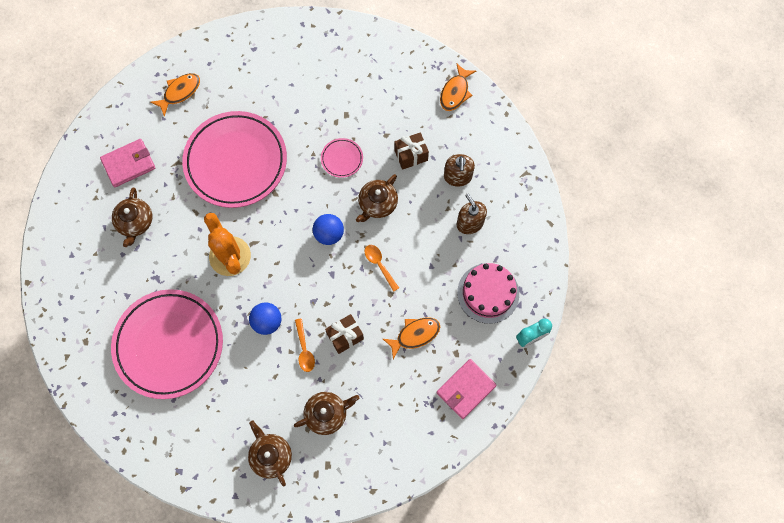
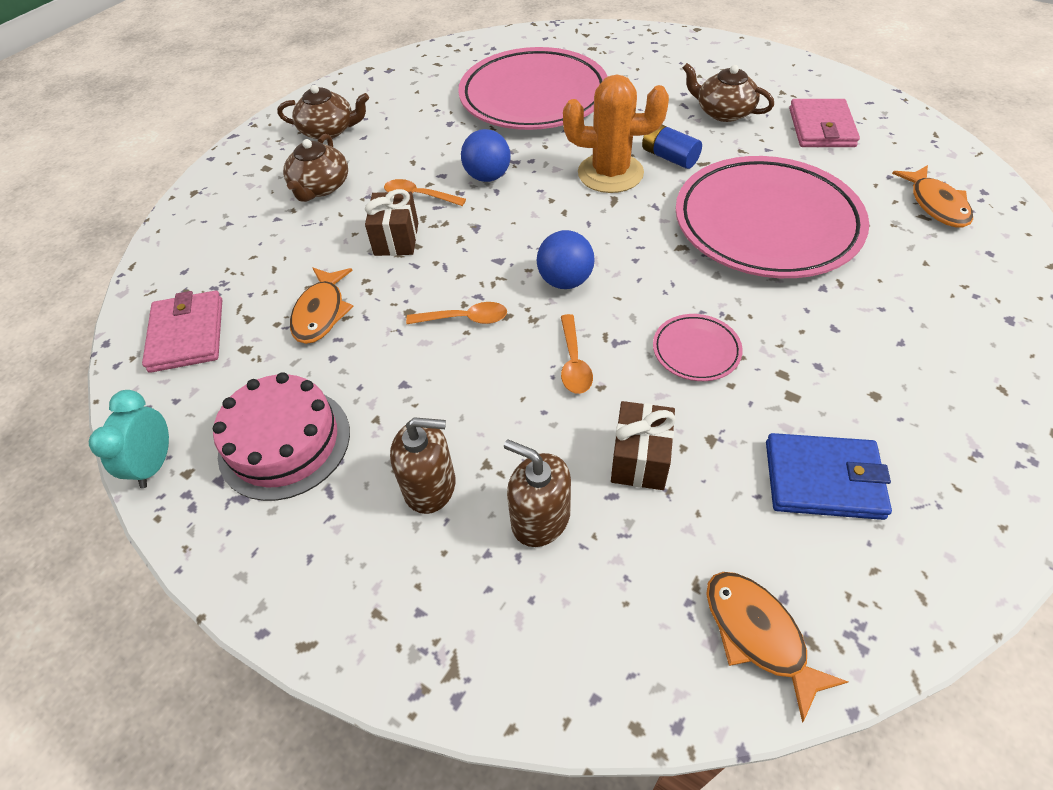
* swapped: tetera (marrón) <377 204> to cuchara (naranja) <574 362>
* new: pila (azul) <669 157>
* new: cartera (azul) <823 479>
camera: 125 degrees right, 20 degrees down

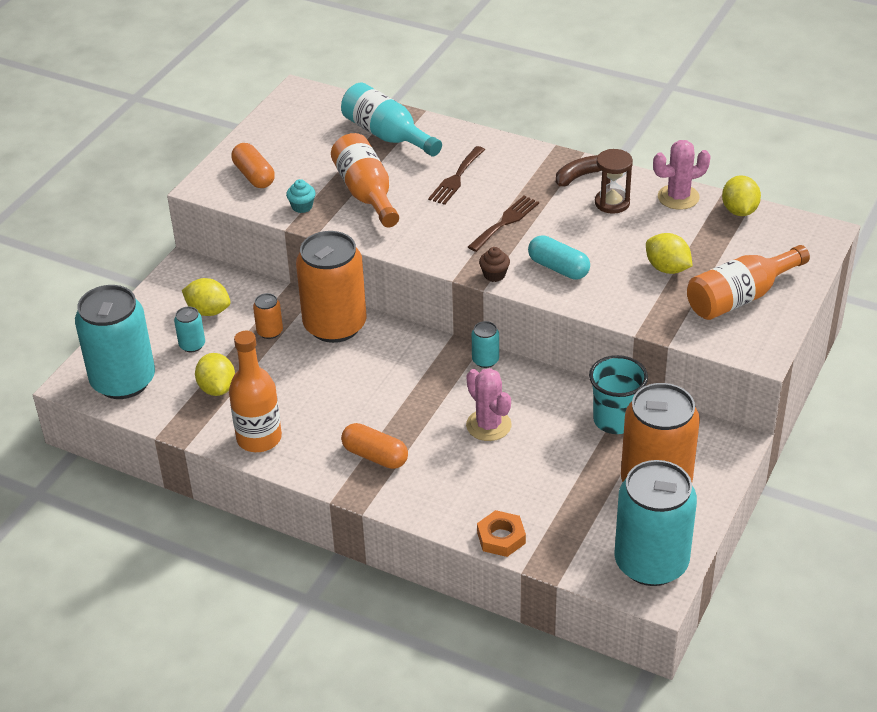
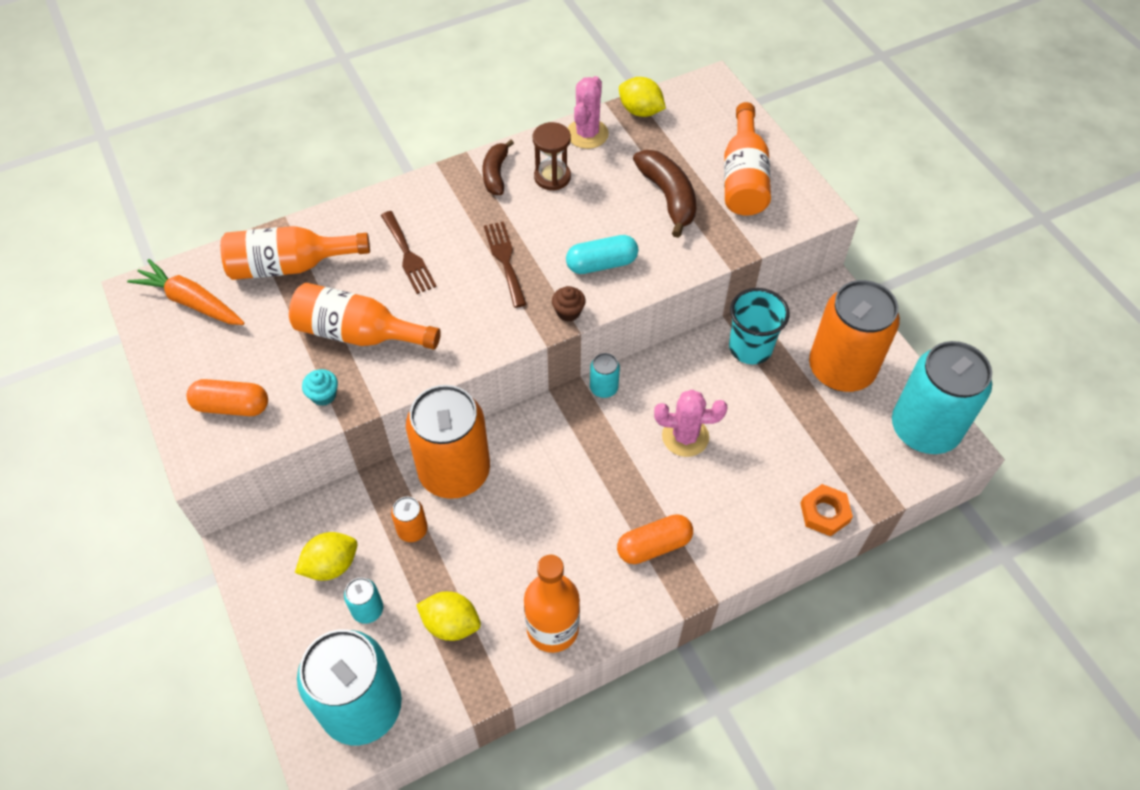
* new: zanahoria (naranja) <191 302>
* repainted: botella (turquesa) <387 135> to botella (naranja) <290 266>
* swapped: limón (amarillo) <667 268> to plátano (marrón) <668 197>
camera: 55 degrees left, 15 degrees up

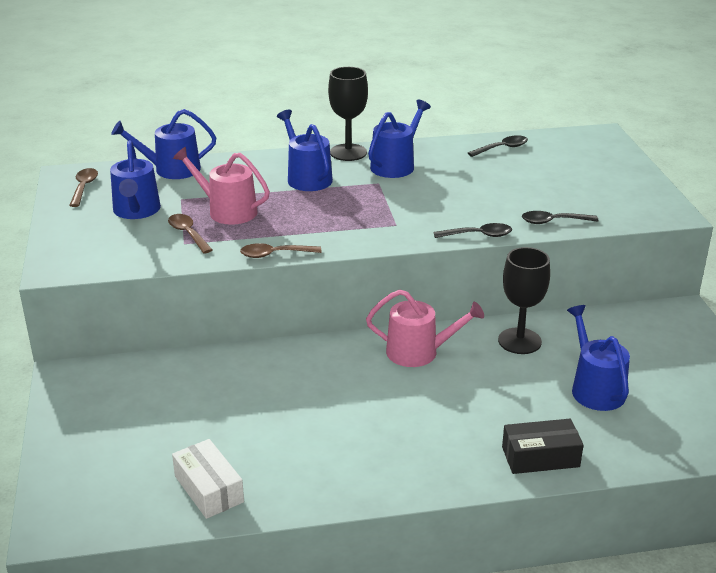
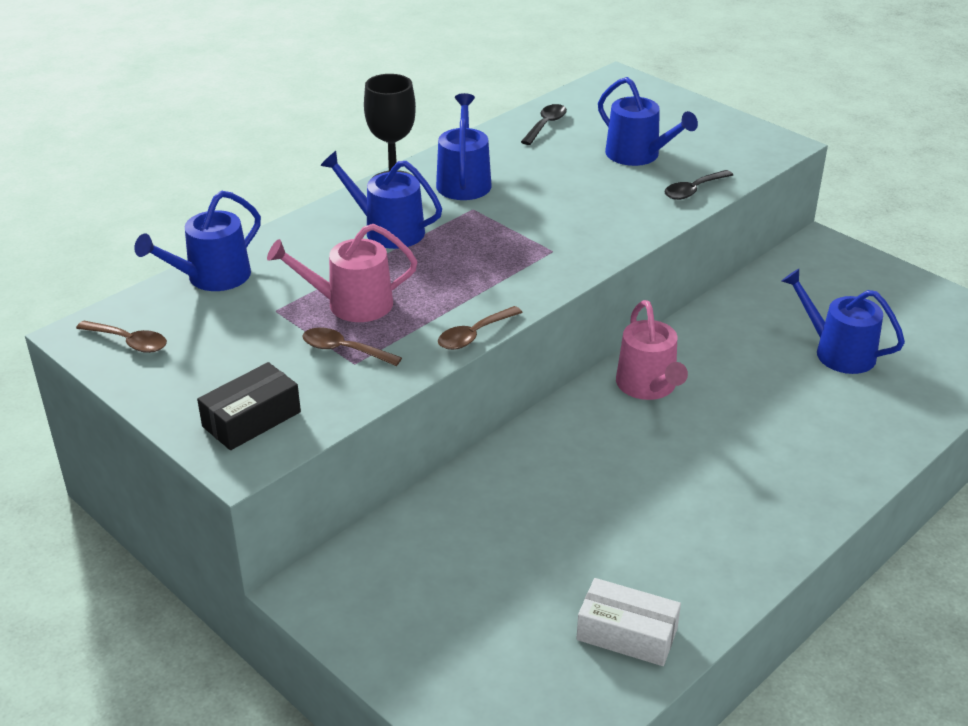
* rotated: cuchara (marrón) <84 187> = <129 342> 150 degrees clockwise
* shifted: caja (negro) <540 457> to <251 419>
* shifted: regadera (azul) <136 211> to <638 155>
* rotated: regadera (rosa) <418 352> = <648 386> 105 degrees clockwise
* gone: cuchara (negro) <478 235>
* gone: copa (negro) <519 341>
camera: 35 degrees left, 5 degrees up

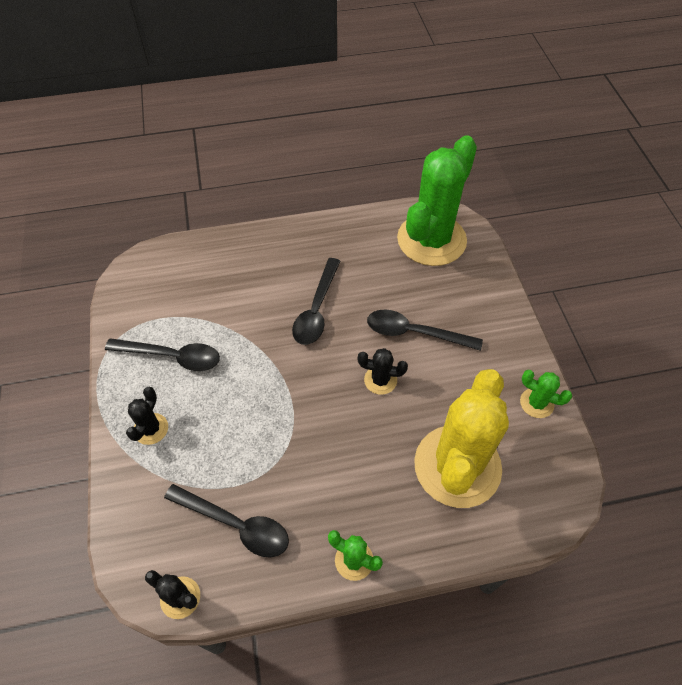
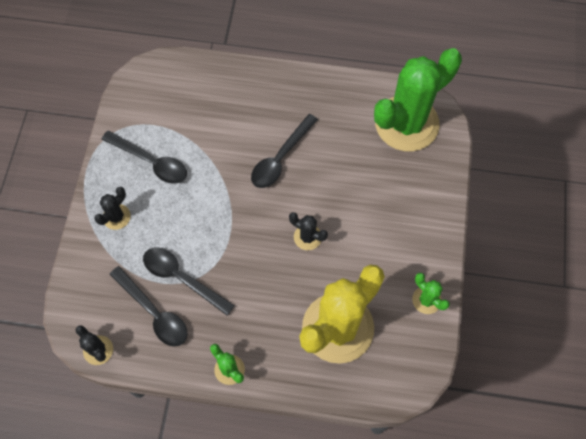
* shifted: cuchara (negro) <415 333> to <182 278>
camera: 20 degrees right, 10 degrees up

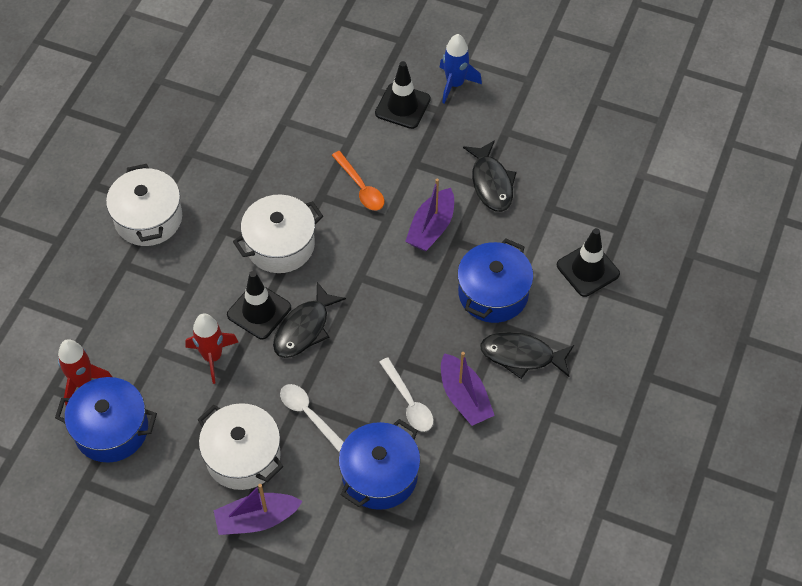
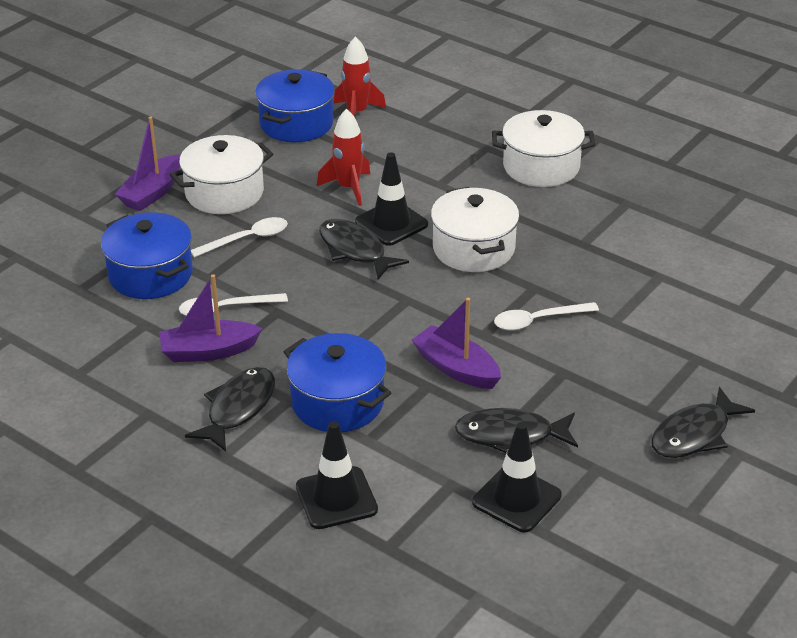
* rotated: barco (morado) <256 519> = <152 193> 150 degrees counterclockwise
* shifted: cono de tráfico (negro) <402 106> to <516 499>
* repainted: cuchara (naranja) <361 187> to cuchara (blanco) <538 320>
* swapped: cohete (azul) <455 84> to pez (negro) <694 434>
camera: 105 degrees right, 20 degrees down

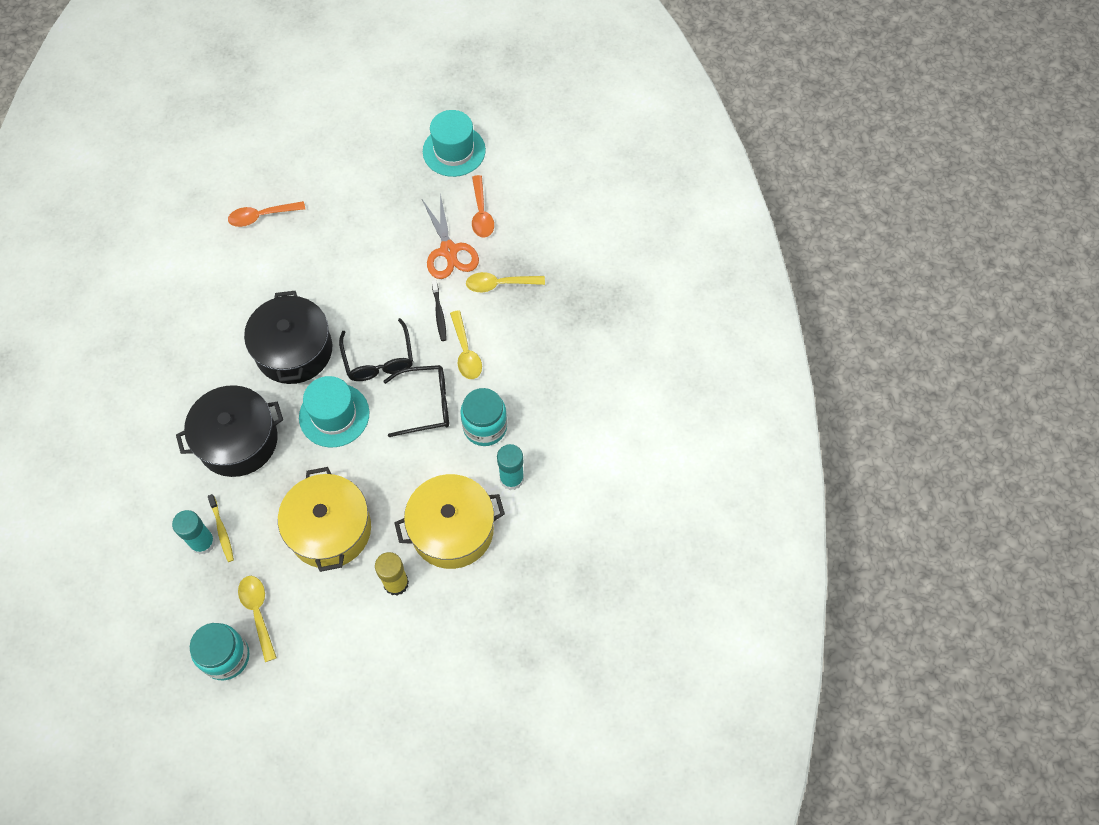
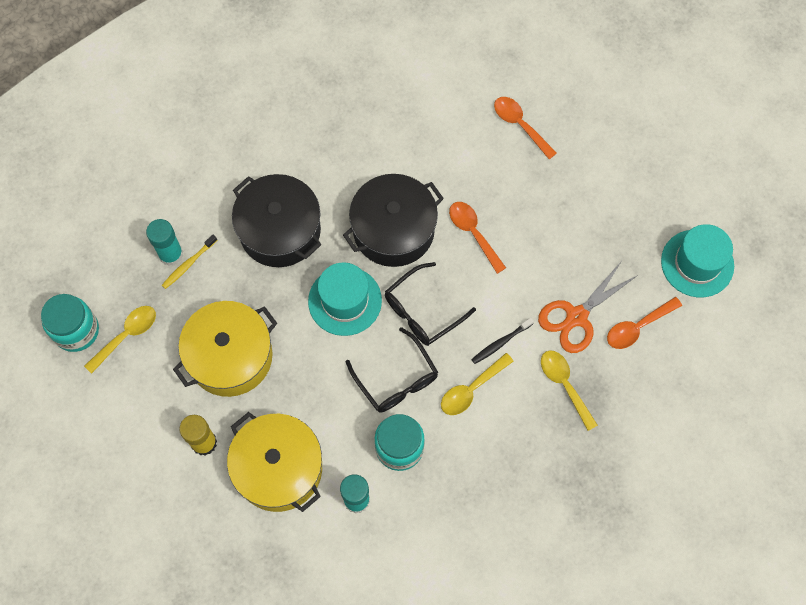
* new: cuchara (naranja) <473 233>
camera: 65 degrees right, 5 degrees up

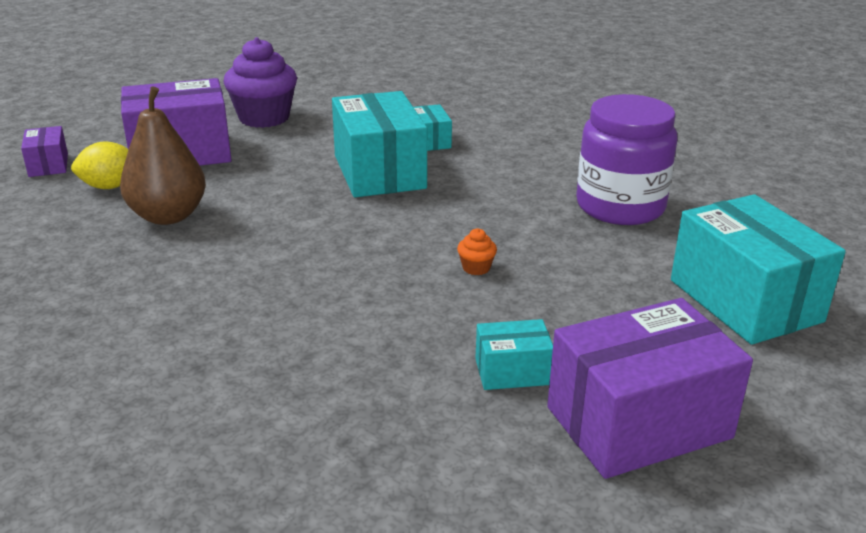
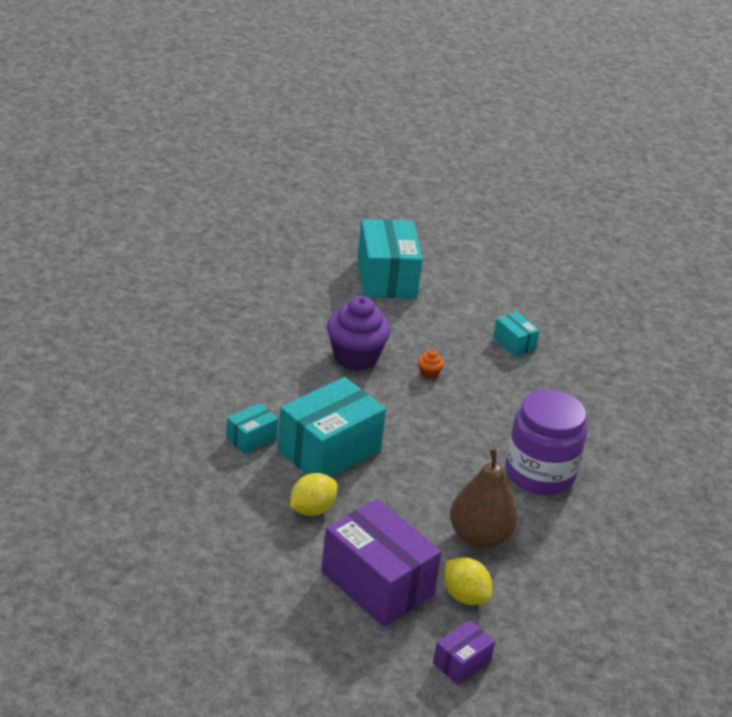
* new: limón (amarillo) <312 509>
* shifted: magdalena (morado) <264 118> to <355 357>
* rotated: caja (turquesa) <745 300> = <386 278> 45 degrees counterclockwise
* shifted: tarro (morado) <620 206> to <539 473>
* gone: caja (morado) <638 423>
camera: 120 degrees left, 5 degrees up

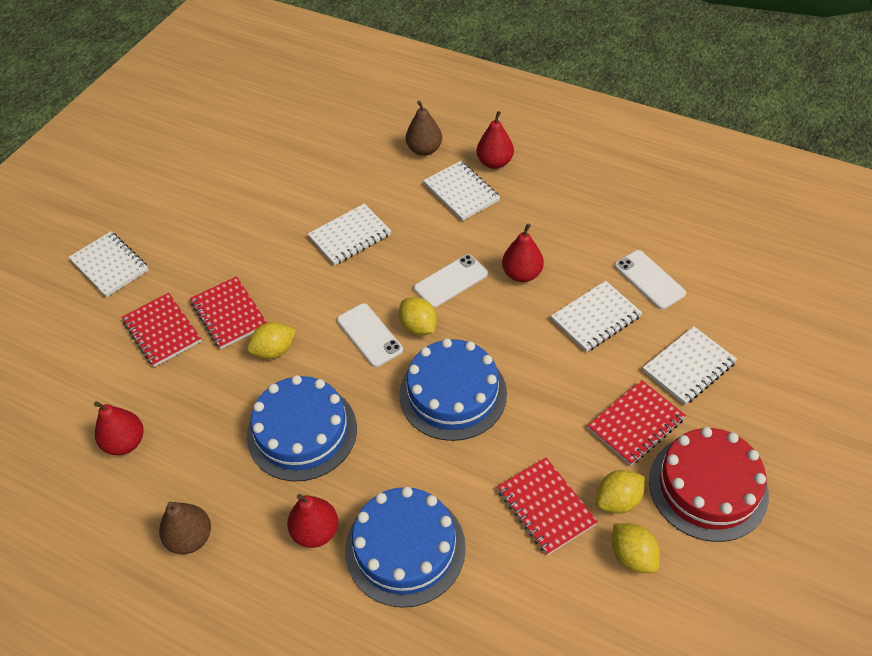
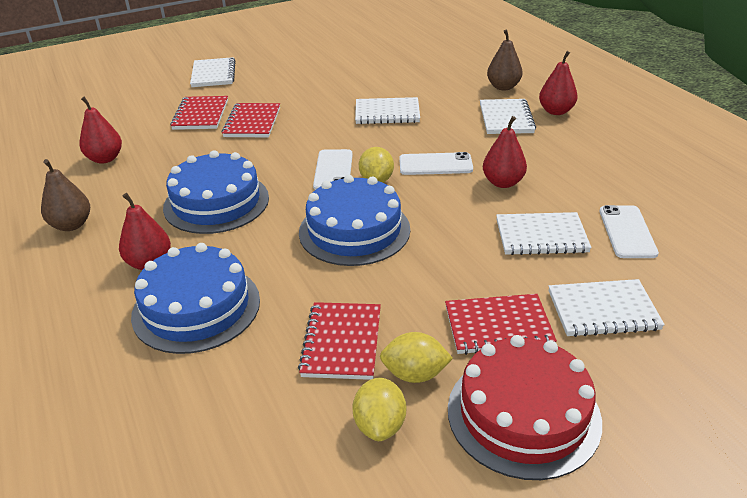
* gone: limón (amarillo) <274 351>
camera: 35 degrees right, 15 degrees down

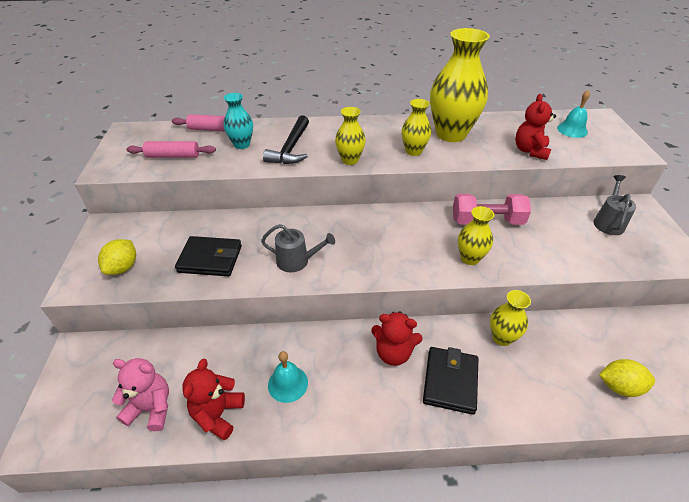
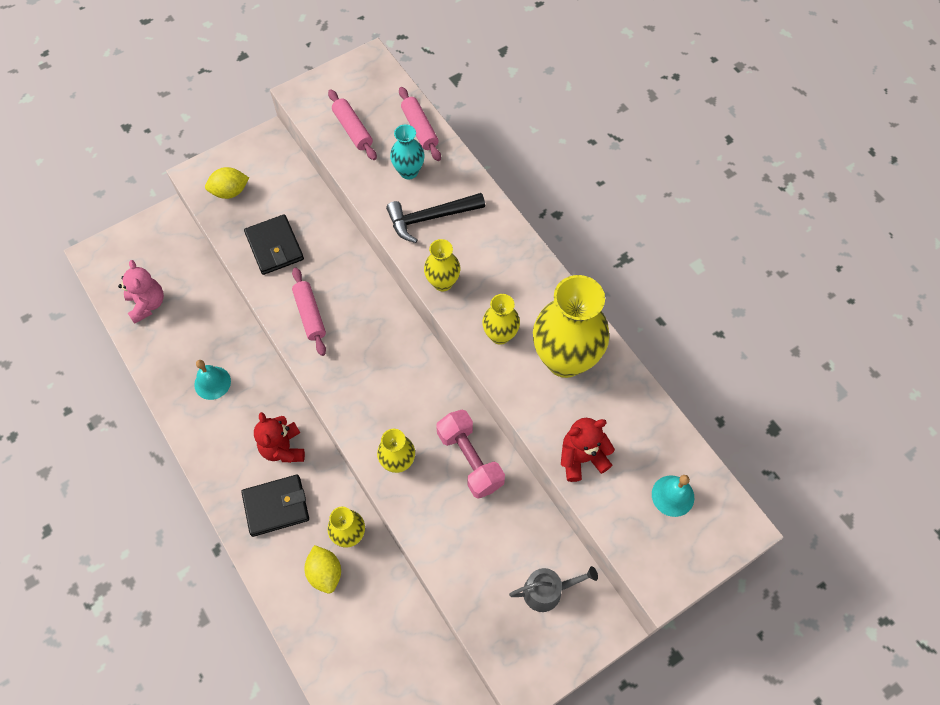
* swapped: regadera (gris) <297 261> to rodillo (rosa) <310 315>
* shifted: limón (amarillo) <619 386> to <325 573>
* gone: osito (rojo) <218 414>
camera: 60 degrees right, 20 degrees up

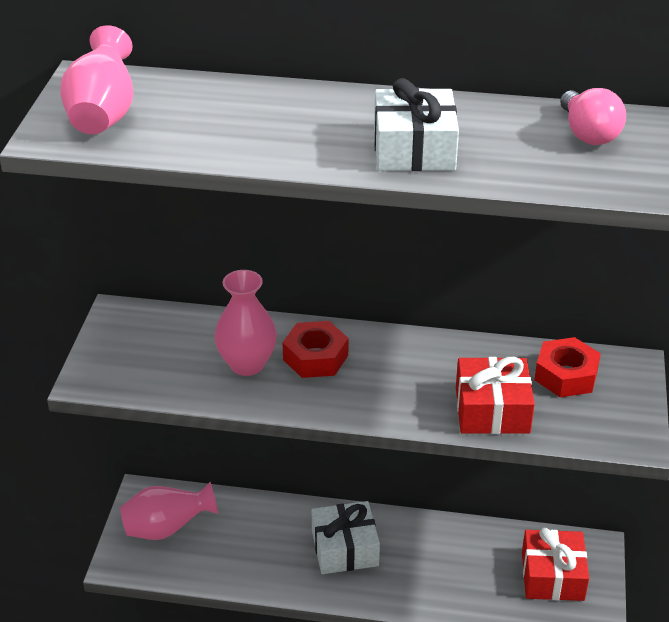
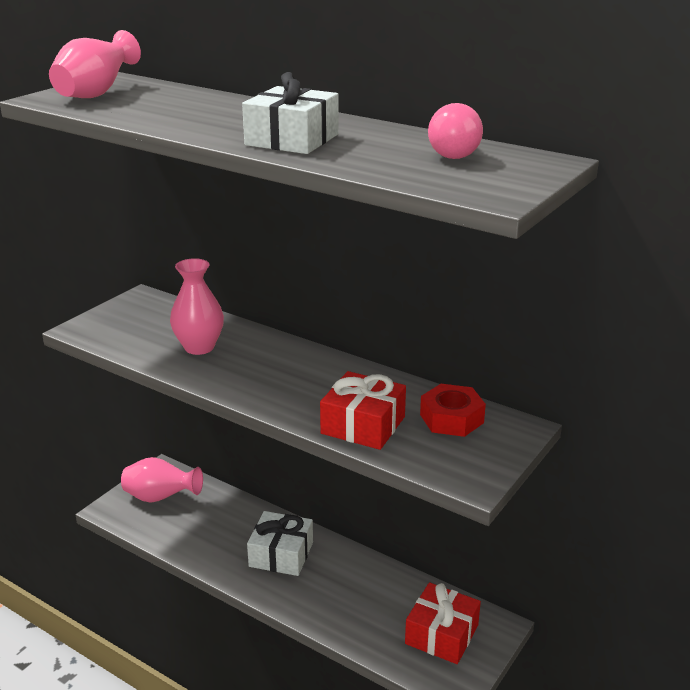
* gone: tuerca (rojo) <315 357>
camera: 25 degrees right, 10 degrees down

